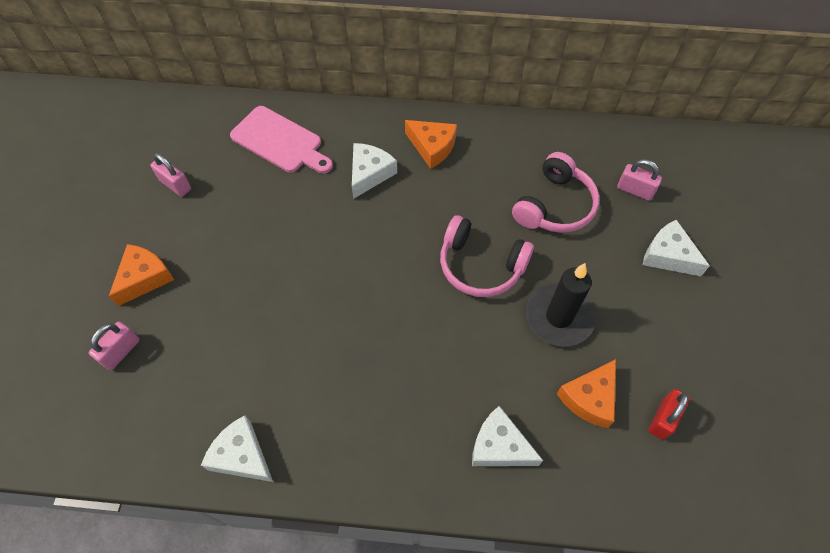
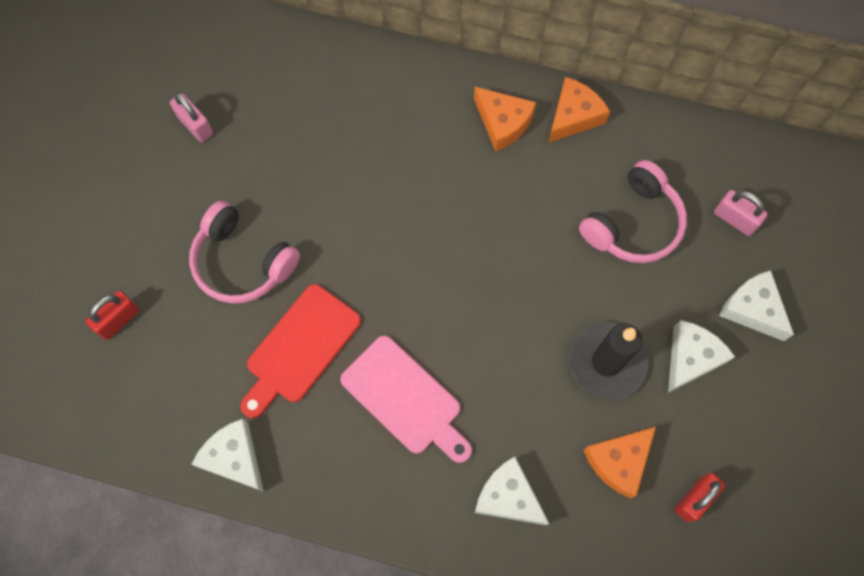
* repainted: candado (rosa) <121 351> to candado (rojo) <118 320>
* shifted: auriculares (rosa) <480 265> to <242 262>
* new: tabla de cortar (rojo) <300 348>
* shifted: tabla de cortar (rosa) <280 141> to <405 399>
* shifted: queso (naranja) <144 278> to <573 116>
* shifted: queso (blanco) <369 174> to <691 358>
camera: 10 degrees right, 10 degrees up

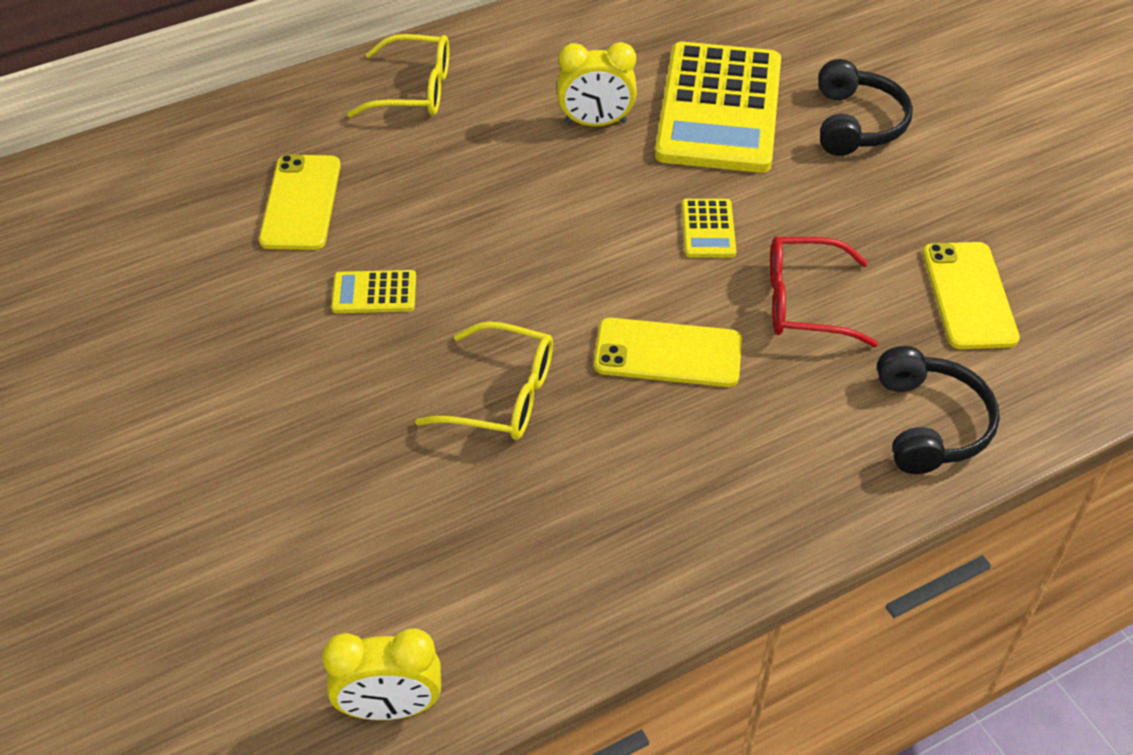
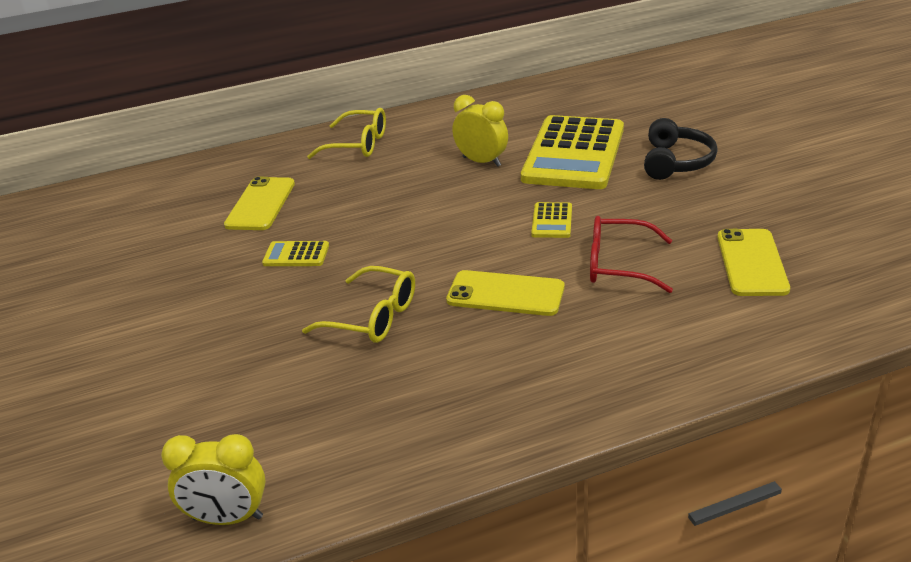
* rotated: despertador (amarillo) <596 123> = <481 161> 150 degrees counterclockwise
* gone: auriculares (negro) <930 424>
camera: 10 degrees right, 15 degrees down

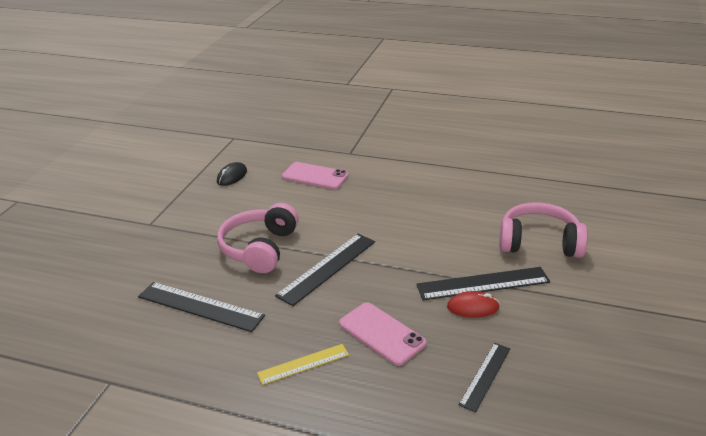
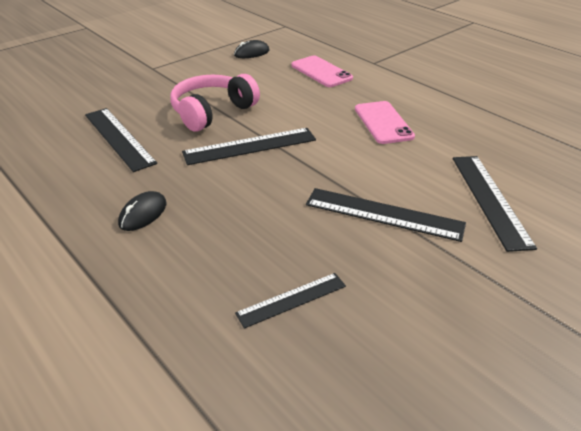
* swapped: regla (amarillo) <303 364> to ratón (negro) <143 214>
* shifted: móvil (rosa) <381 333> to <383 122>
* swapped: auriculares (rosa) <539 242> to regla (negro) <490 199>
* gone: ratón (rojo) <473 307>
camera: 30 degrees right, 5 degrees up

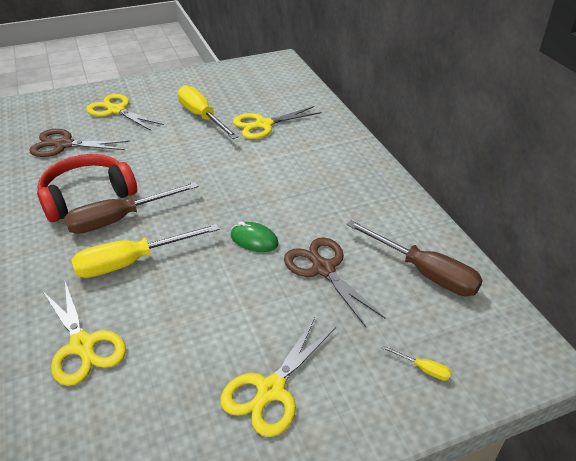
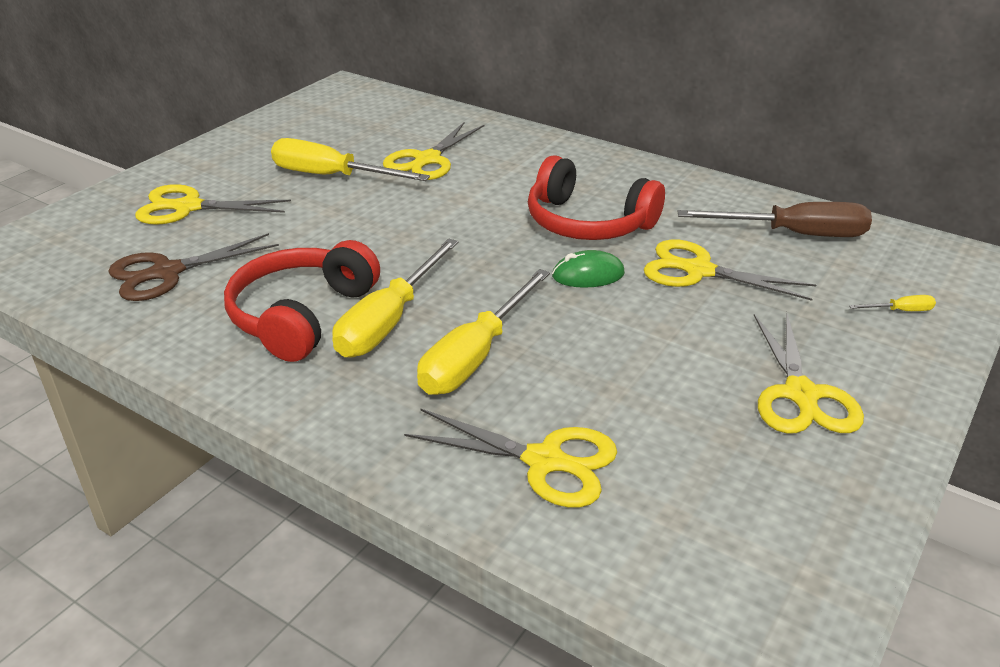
* repainted: destornillador (marrón) <120 219> to destornillador (amarillo) <389 321>
* new: auriculares (rojo) <588 222>
* repainted: tijeras (marrón) <323 269> to tijeras (amarillo) <698 271>
camera: 35 degrees left, 5 degrees down

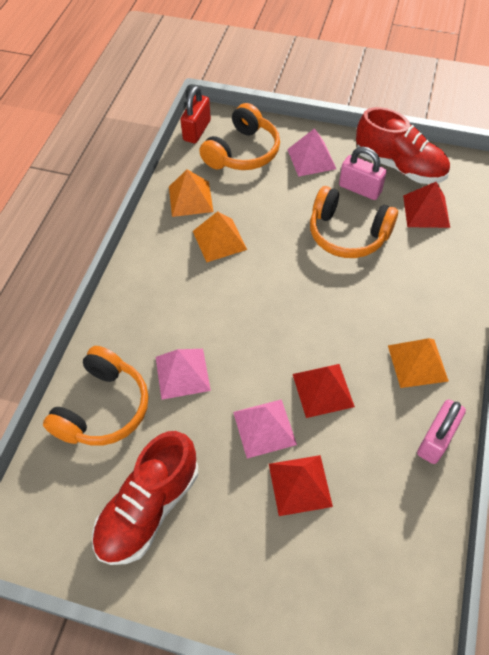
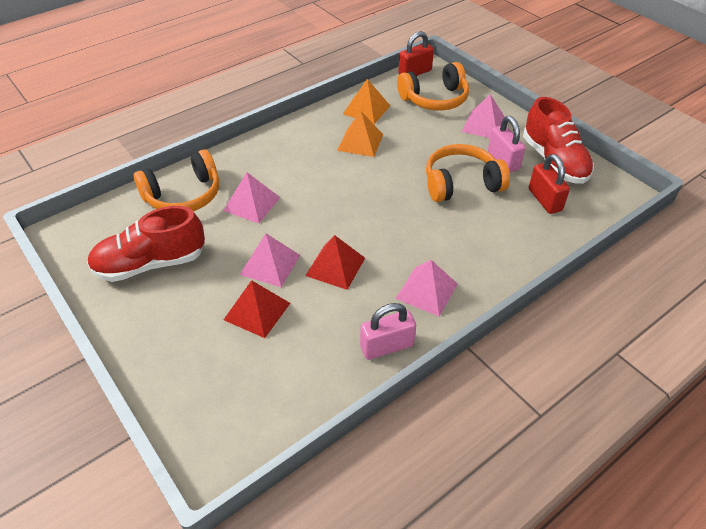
* repainted: pirámide (naranja) <417 363> to pirámide (rosa) <427 291>
* rotated: auriculares (naranja) <347 234> = <461 183> 105 degrees clockwise
* swapped: pirámide (rojo) <426 211> to candado (rojo) <545 200>
camera: 35 degrees right, 10 degrees down

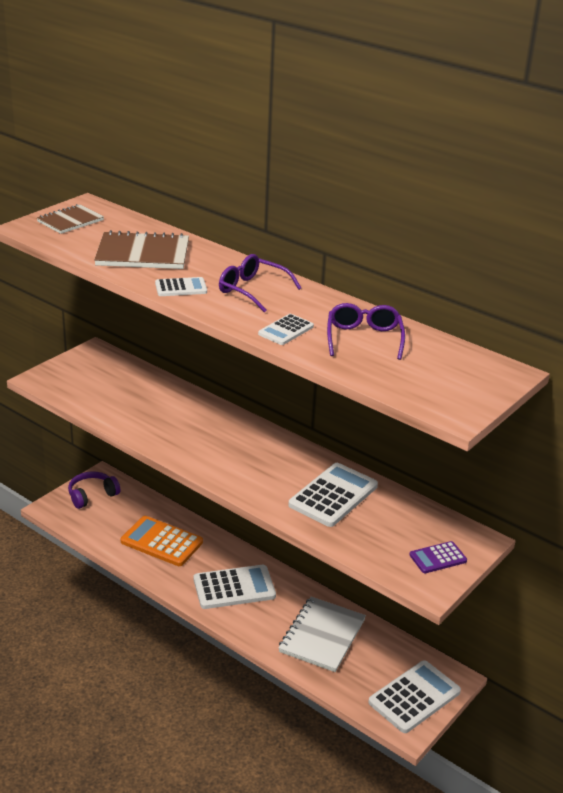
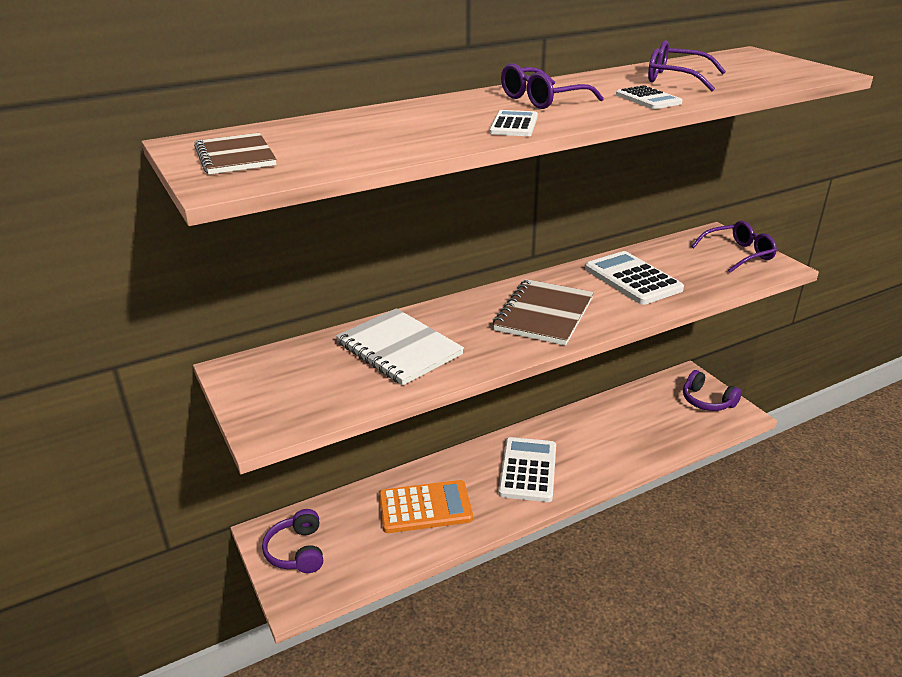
* shifted: cuaderno (blanco) <322 636> to <399 349>
* rotated: calculadora (naranja) <161 542> = <425 507> 150 degrees counterclockwise
* shifted: cuaderno (marrón) <143 254> to <544 314>
* swapped: calculadora (blanco) <414 697> to auriculares (morado) <707 401>
* swapped: calculadora (morado) <438 558> to gafas (morado) <738 254>
camera: 65 degrees left, 0 degrees up

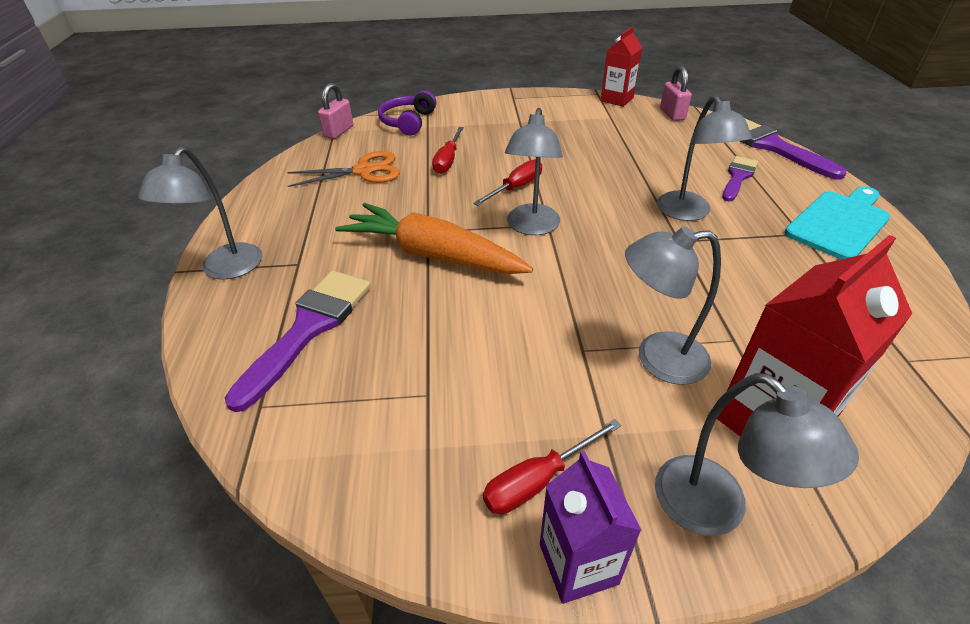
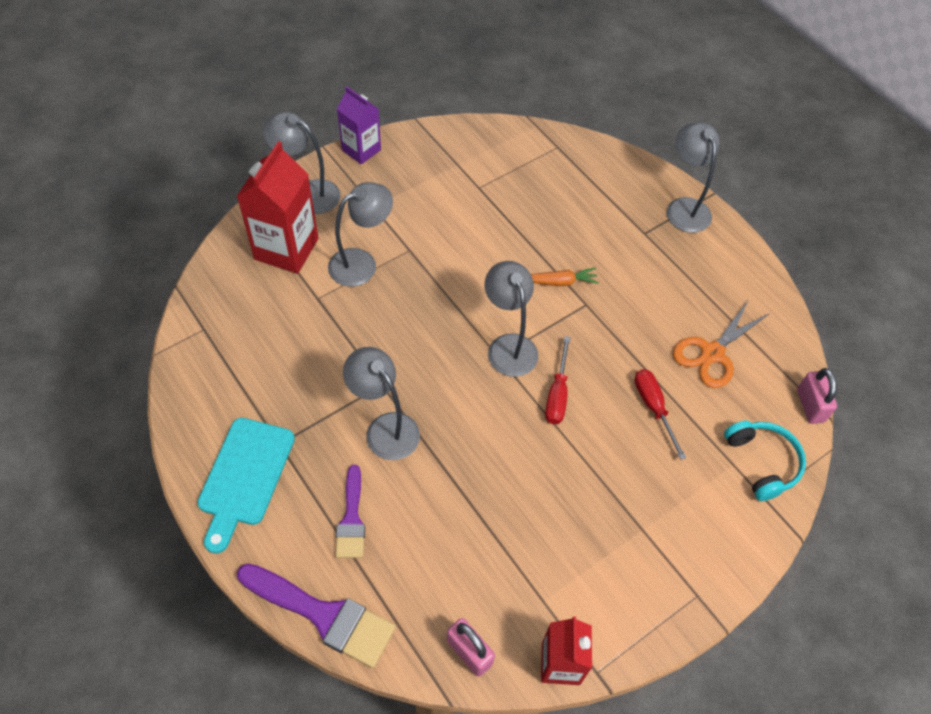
* scaled: zanahoria (naranja) <433 255> = <560 282> x0.45
* repainted: auriculares (morado) <408 122> to auriculares (turquesa) <762 462>
* gone: pincel (morado) <309 328>
* gone: destornillador (rojo) <538 480>
camera: 145 degrees right, 15 degrees up

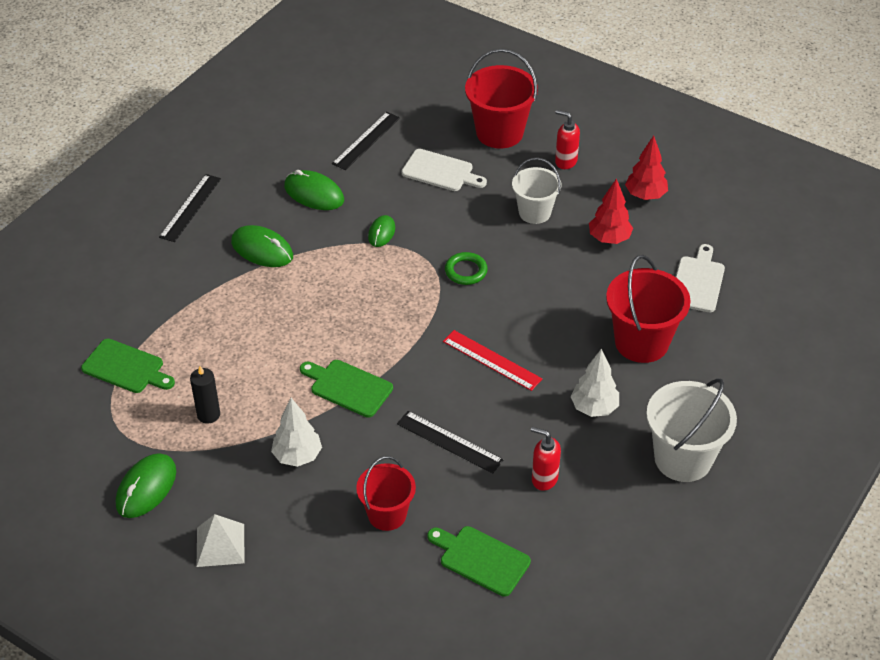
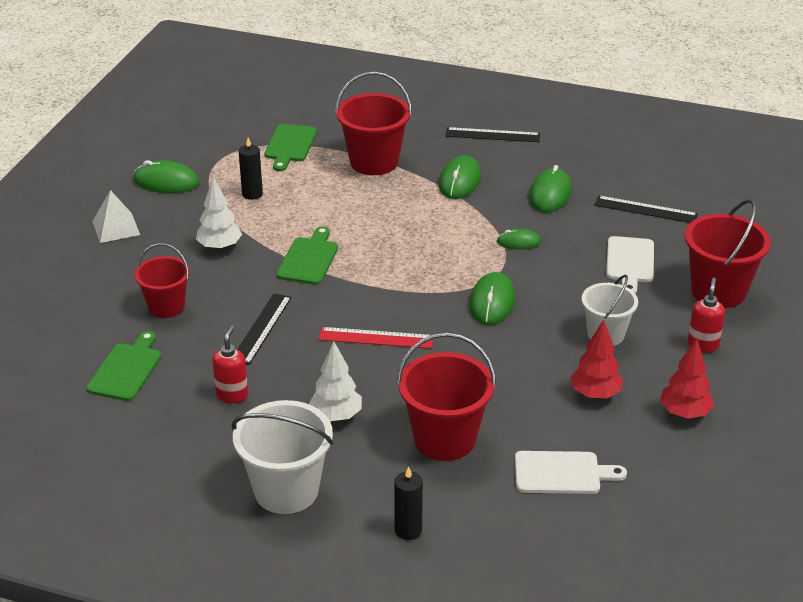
* rotated: regla (rojo) <491 360> = <376 338> 75 degrees clockwise
* new: balde (rojo) <374 162>
* new: vela (negro) <408 530>
* swapped: anillo (verde) <466 271> to ratón (verde) <492 302>
camera: 75 degrees right, 10 degrees down

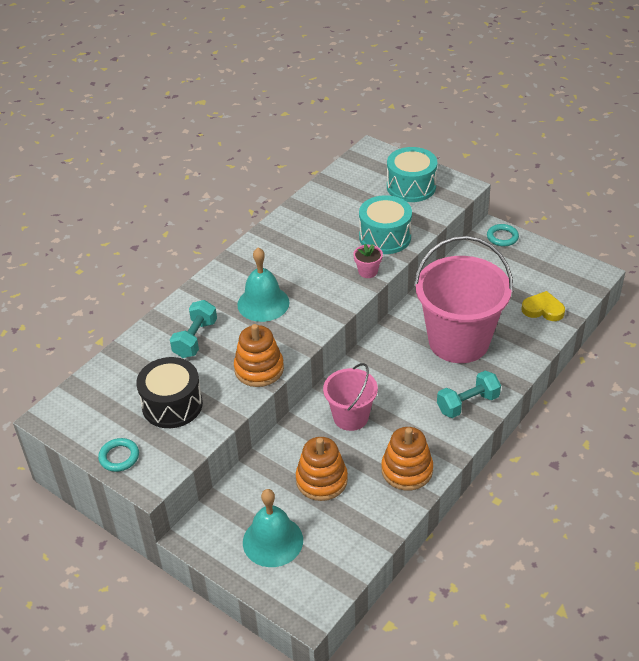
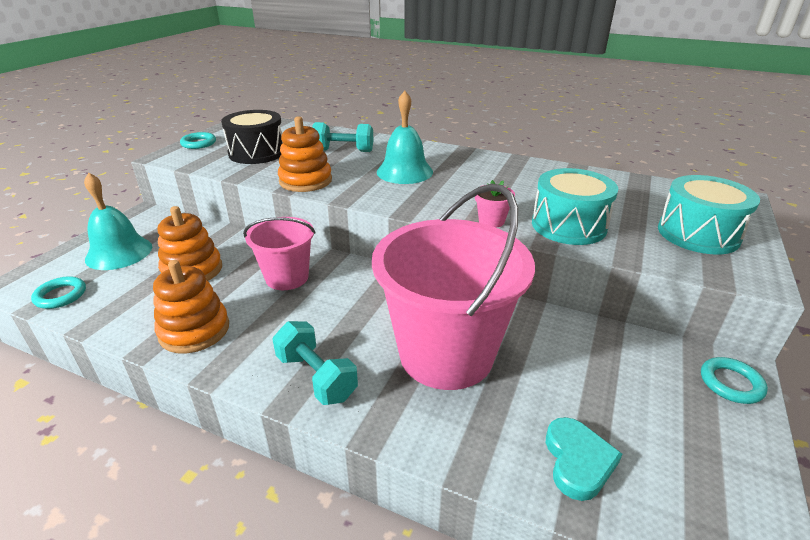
* new: anillo (turquesa) <61 295>
* repainted: corazón (amarillo) <543 309> to corazón (turquesa) <578 461>
camera: 75 degrees right, 10 degrees down

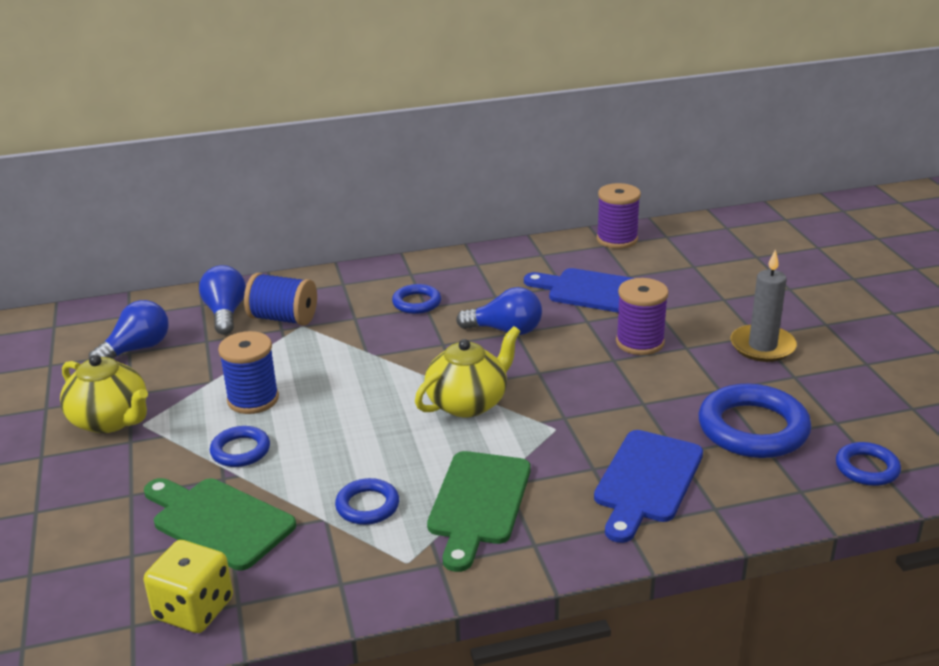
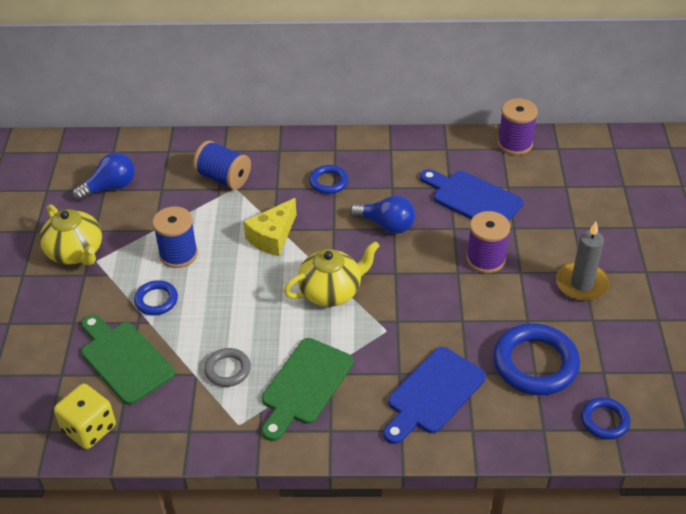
* repainted: anillo (azul) <367 506> to anillo (gris) <228 370>
* new: queso (amarillo) <272 237>
* gone: bombilla (azul) <225 313>
camera: 15 degrees right, 15 degrees up

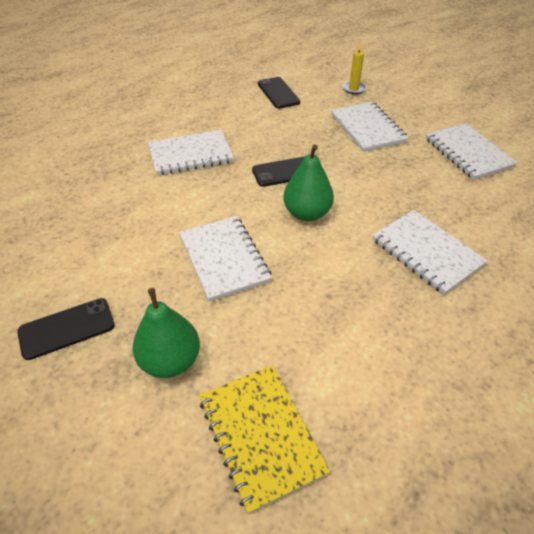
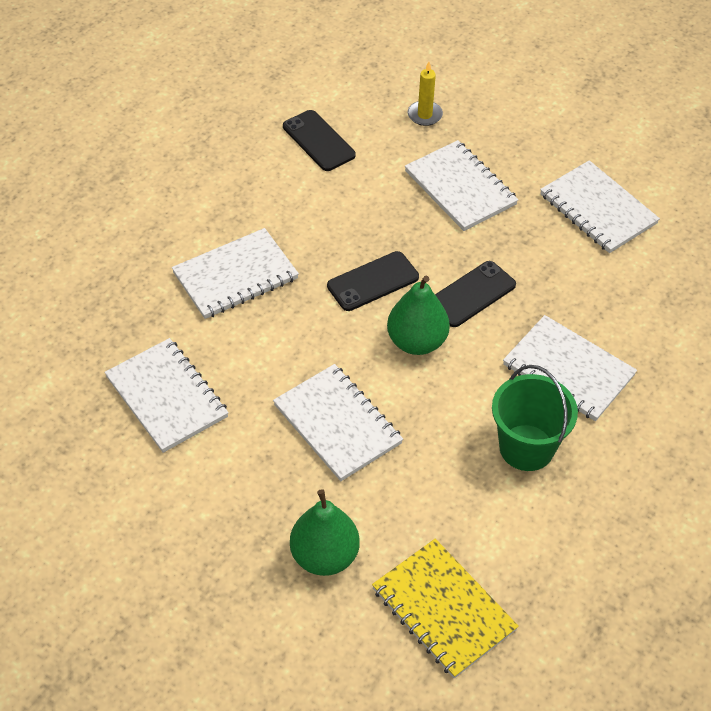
* new: cuaderno (blanco) <166 397>
* shifted: móvil (negro) <67 328> to <472 294>
* new: balde (verde) <526 447>
camera: 15 degrees left, 5 degrees up

